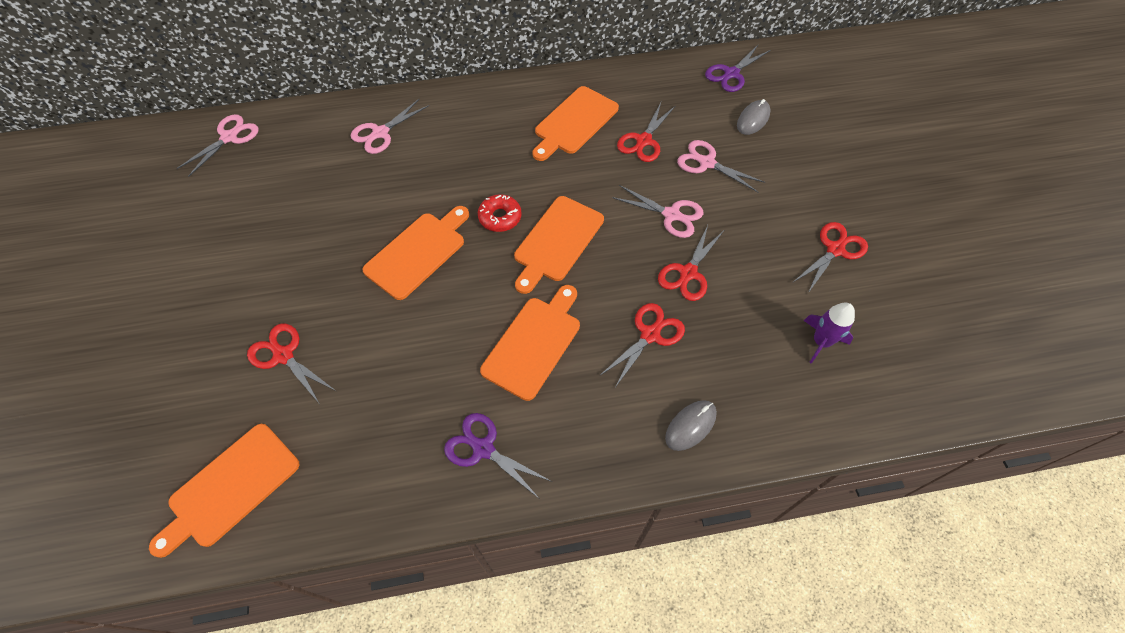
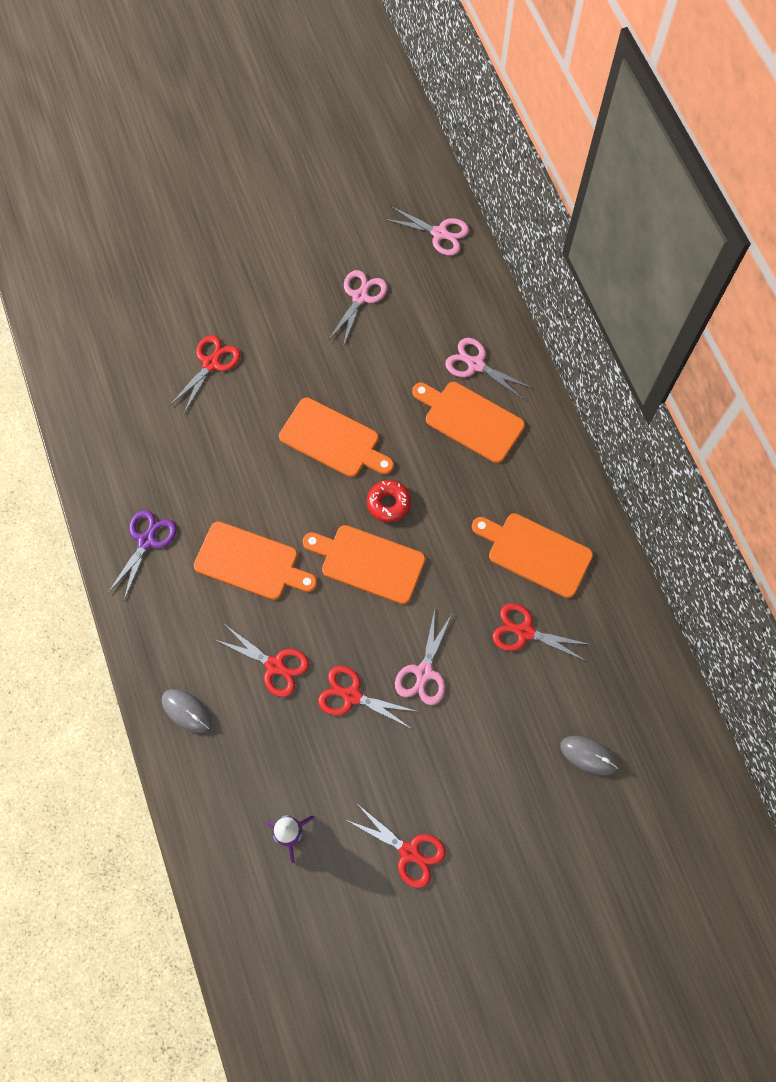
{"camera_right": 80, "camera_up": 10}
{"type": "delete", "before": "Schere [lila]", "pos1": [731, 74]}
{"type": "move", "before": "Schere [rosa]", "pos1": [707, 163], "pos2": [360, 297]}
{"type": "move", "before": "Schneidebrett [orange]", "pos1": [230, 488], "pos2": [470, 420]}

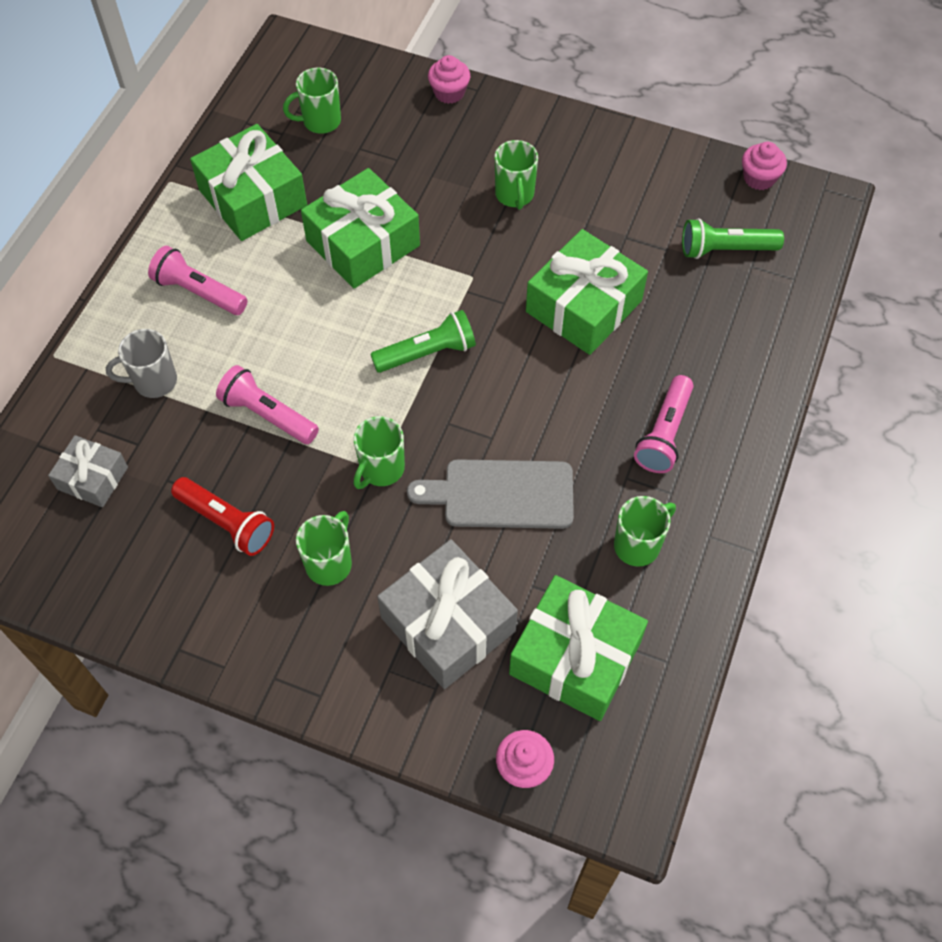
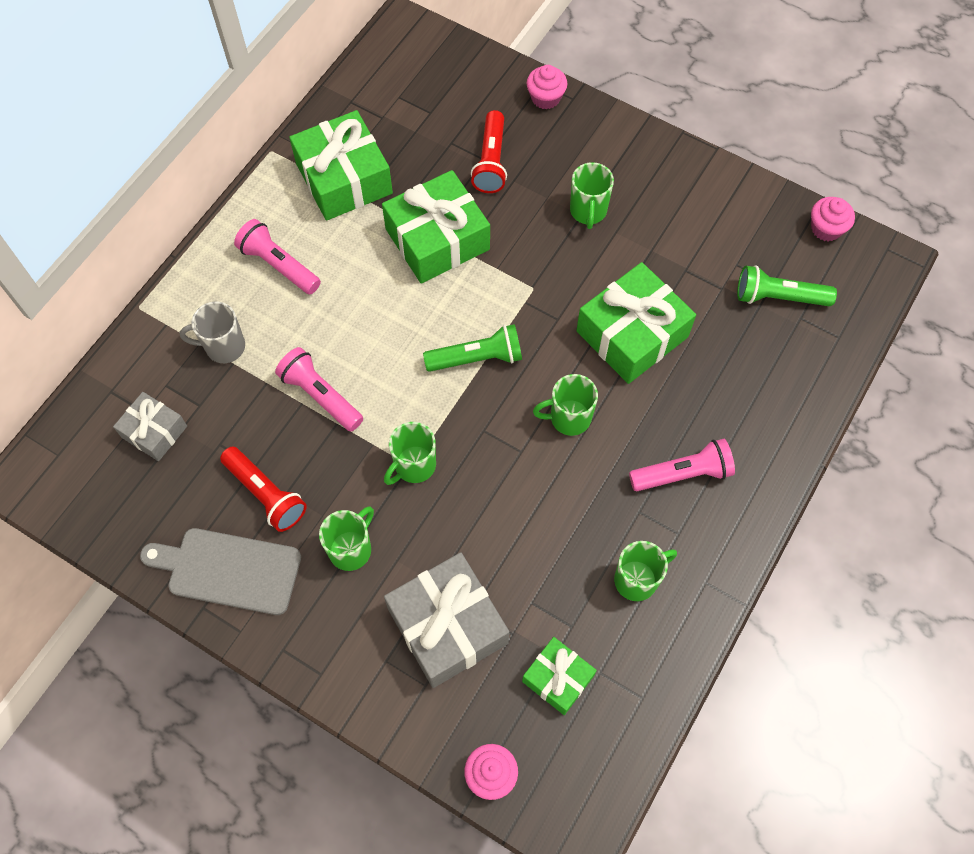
{"camera_right": 10, "camera_up": 5}
{"type": "move", "before": "Tasse [grün]", "pos1": [320, 121], "pos2": [569, 418]}
{"type": "rotate", "before": "Taschenlampe [rosa]", "pos1": [664, 434], "pos2": [683, 474], "turn": -135}
{"type": "move", "before": "Schneidebrett [grau]", "pos1": [501, 494], "pos2": [228, 570]}
{"type": "resize", "before": "Geschenk [grün]", "pos1": [575, 657], "pos2": [558, 678], "scale": 0.56}
{"type": "insert", "after": "Taschenlampe [rot]", "pos2": [491, 162]}

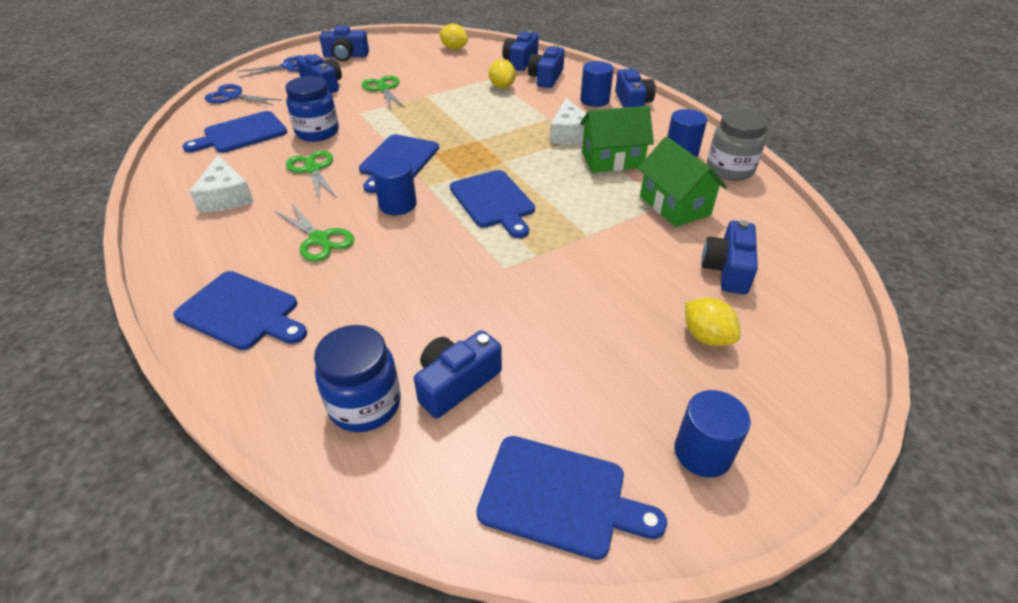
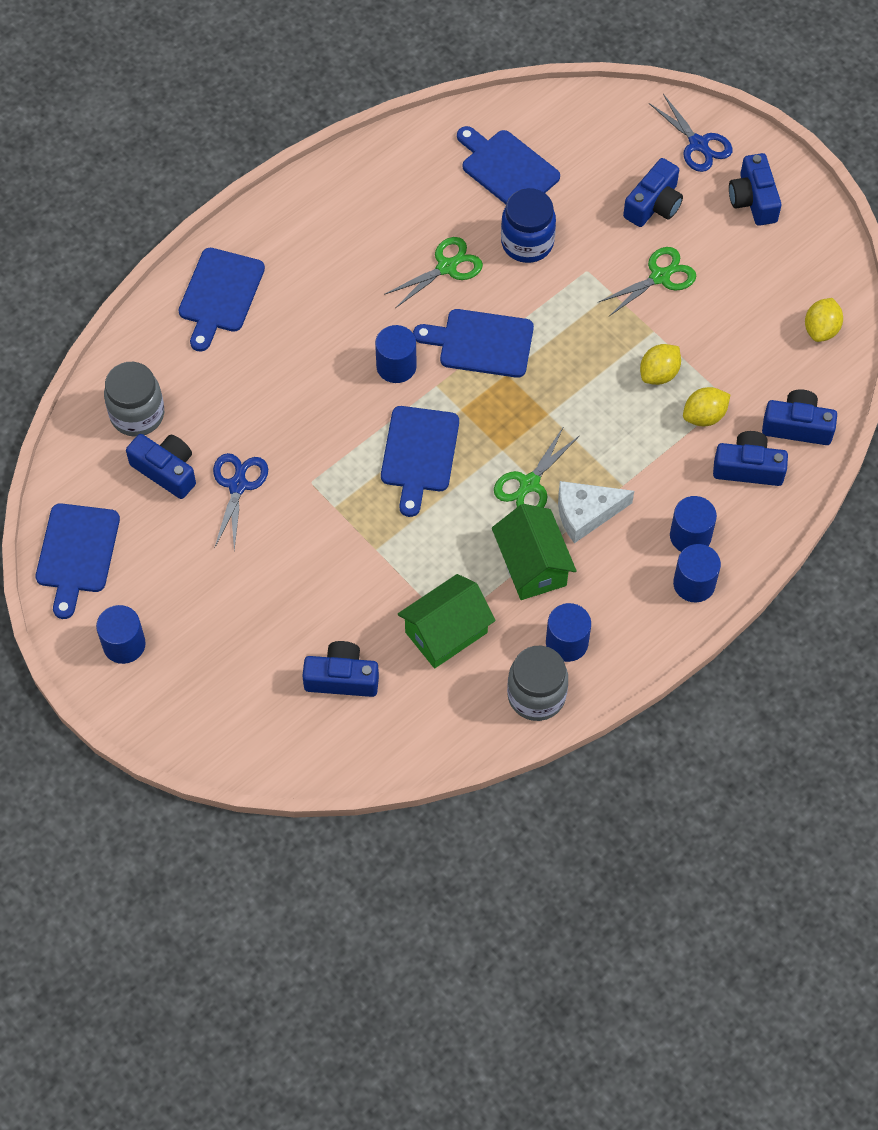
{"camera_right": 80, "camera_up": 20}
{"type": "replace", "before": "Kamera [blau]", "after": "Vollzylinder [blau]", "pos1": [632, 103], "pos2": [694, 584]}
{"type": "move", "before": "Schere [blau]", "pos1": [233, 96], "pos2": [238, 485]}
{"type": "delete", "before": "Käse [weiß]", "pos1": [226, 197]}
{"type": "rotate", "before": "Schneidebrett [blau]", "pos1": [493, 201], "pos2": [419, 454], "turn": -45}
{"type": "move", "before": "Schere [grün]", "pos1": [319, 239], "pos2": [529, 484]}
{"type": "move", "before": "Zitrone [gelb]", "pos1": [706, 337], "pos2": [659, 374]}
{"type": "recolor", "before": "Einmachglas [blau]", "after": "Einmachglas [grau]", "pos1": [365, 405], "pos2": [137, 414]}

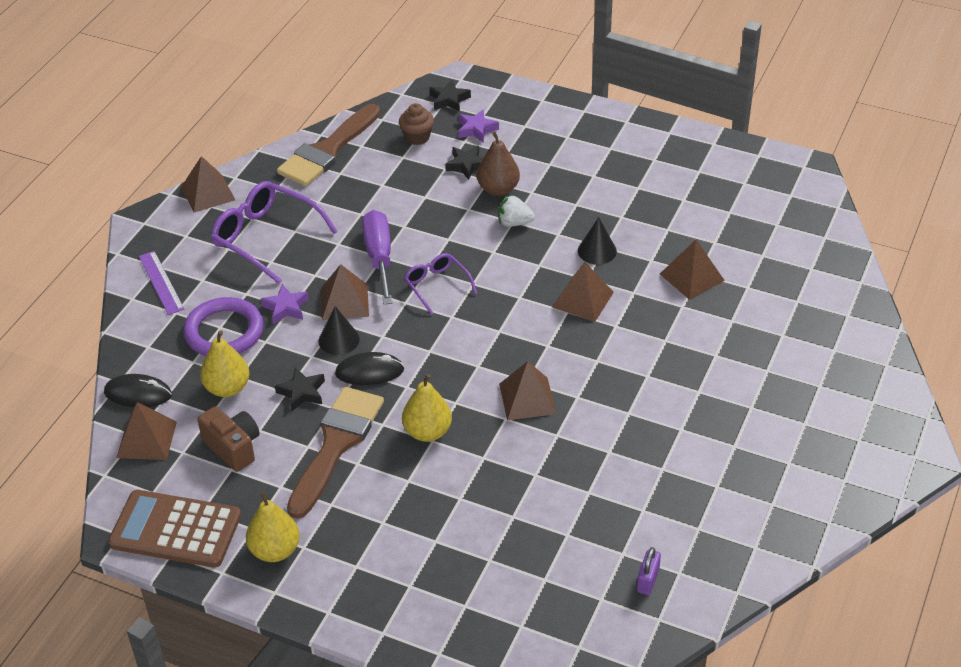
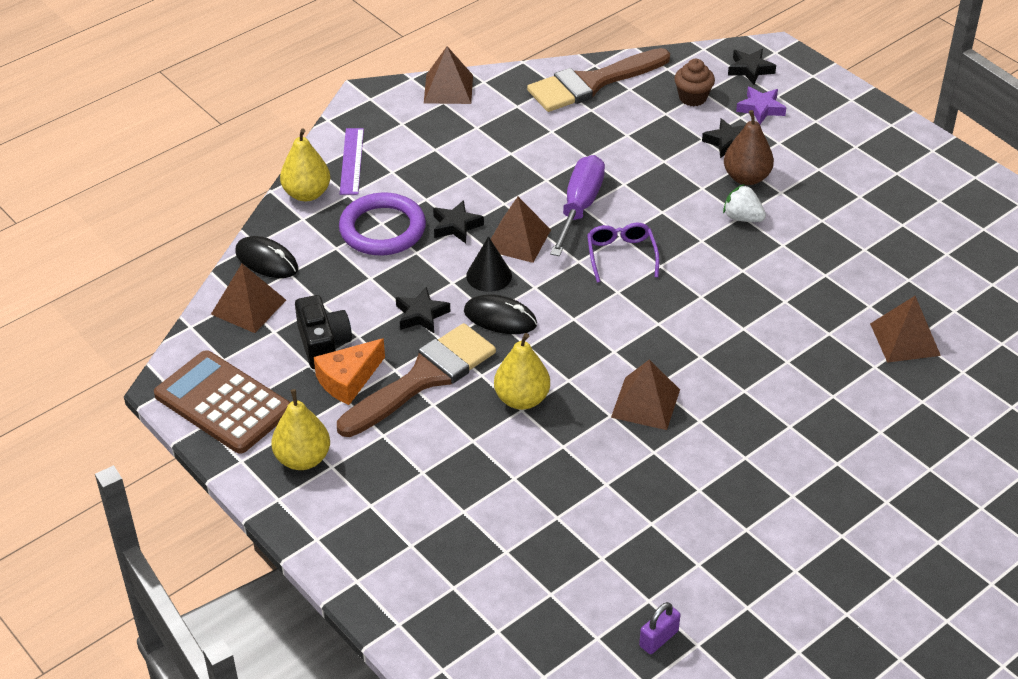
{"camera_right": 25, "camera_up": 0}
{"type": "delete", "before": "Brille [lila]", "pos1": [265, 238]}
{"type": "delete", "before": "Kegel [schwarz]", "pos1": [597, 251]}
{"type": "delete", "before": "Pyramide [braun]", "pos1": [583, 299]}
{"type": "recolor", "before": "Stern [lila]", "after": "Stern [schwarz]", "pos1": [286, 307], "pos2": [456, 226]}
{"type": "move", "before": "Birne [gelb]", "pos1": [227, 388], "pos2": [307, 194]}
{"type": "recolor", "before": "Kamera [braun]", "after": "Kamera [schwarz]", "pos1": [233, 447], "pos2": [323, 344]}
{"type": "insert", "after": "Käse [orange]", "pos2": [348, 380]}

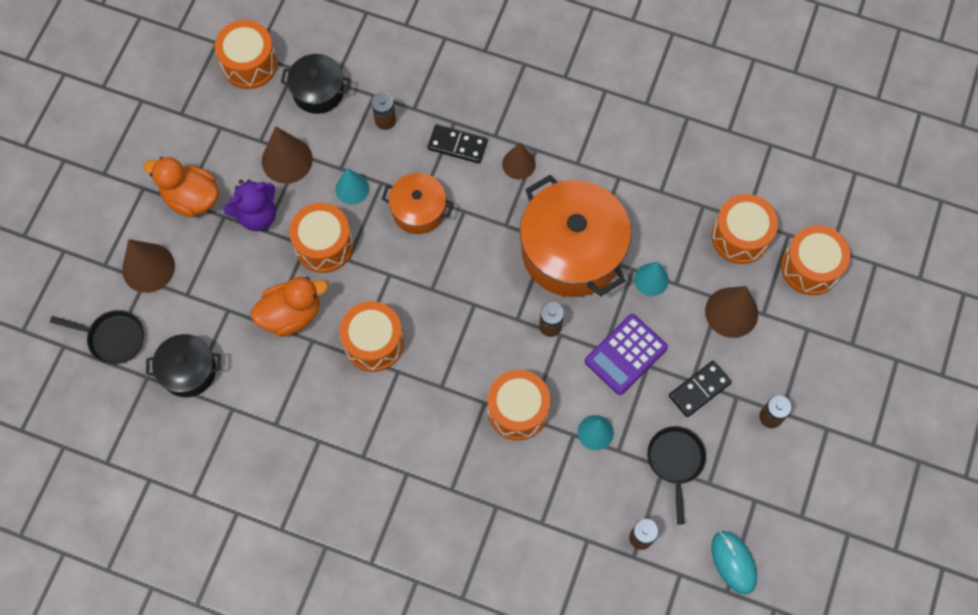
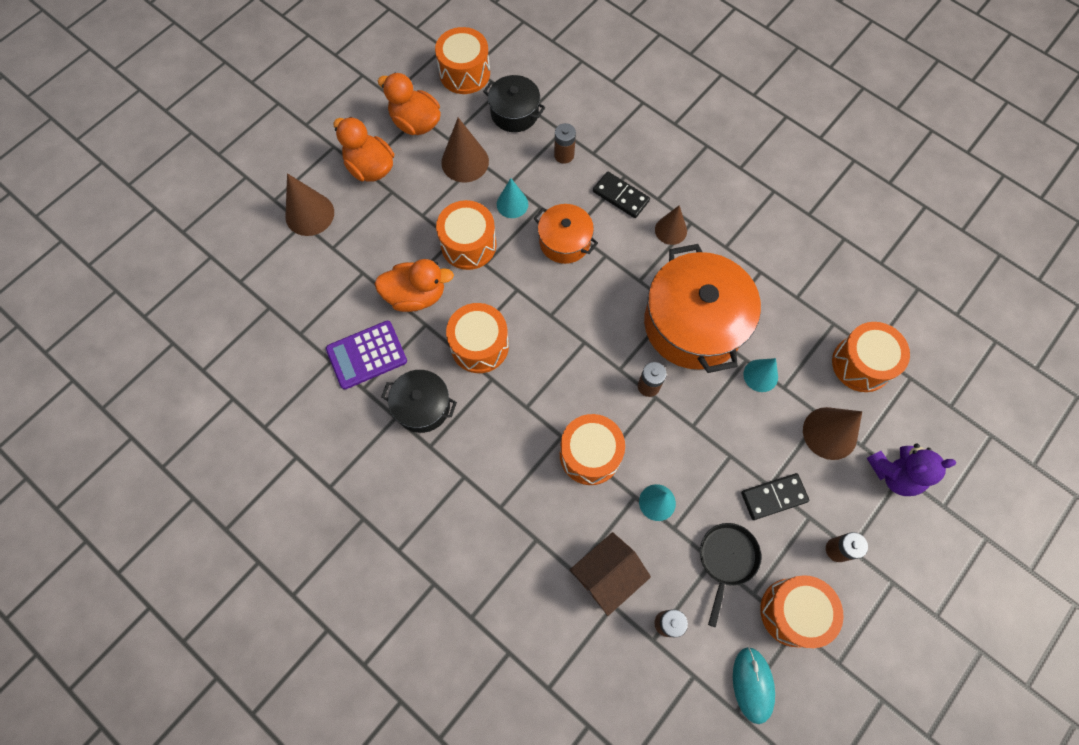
{"camera_right": 20, "camera_up": 0}
{"type": "move", "before": "Teddybär [lila]", "pos1": [257, 215], "pos2": [894, 473]}
{"type": "move", "before": "Trommel [orange]", "pos1": [810, 267], "pos2": [793, 612]}
{"type": "delete", "before": "Pfanne [schwarz]", "pos1": [113, 338]}
{"type": "move", "before": "Taschenrechner [lila]", "pos1": [625, 354], "pos2": [366, 355]}
{"type": "move", "before": "Kochtopf [schwarz]", "pos1": [188, 371], "pos2": [422, 406]}
{"type": "insert", "after": "Ente [orange]", "pos2": [415, 123]}
{"type": "insert", "after": "Haus [braun]", "pos2": [607, 575]}

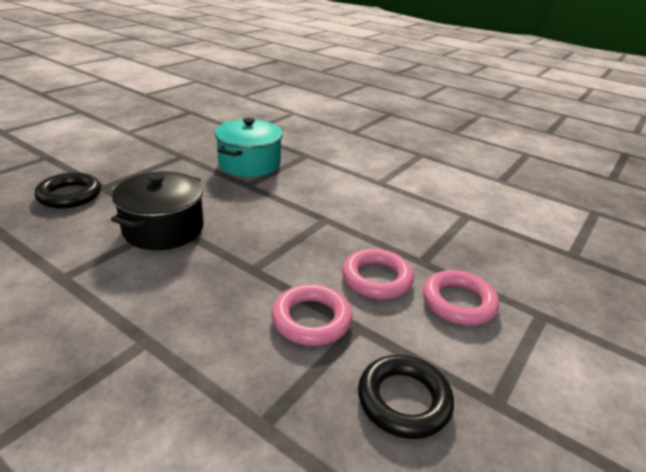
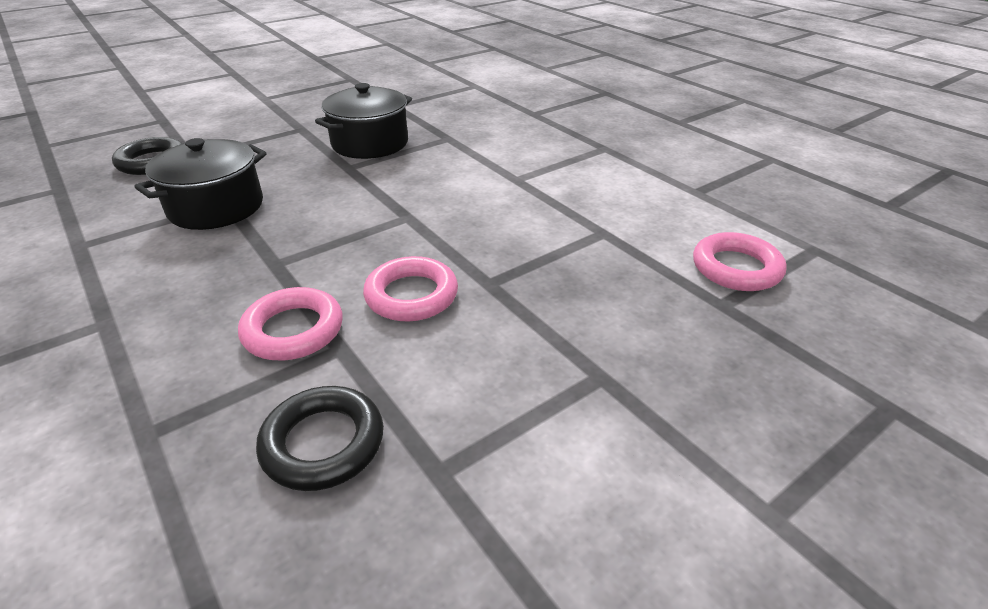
{"camera_right": 20, "camera_up": 5}
{"type": "recolor", "before": "Kochtopf [türkis]", "after": "Kochtopf [schwarz]", "pos1": [249, 164], "pos2": [370, 143]}
{"type": "move", "before": "Ring [rosa]", "pos1": [458, 302], "pos2": [736, 268]}

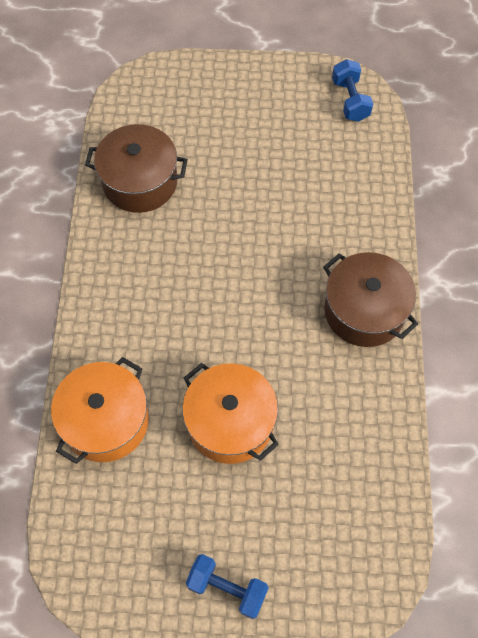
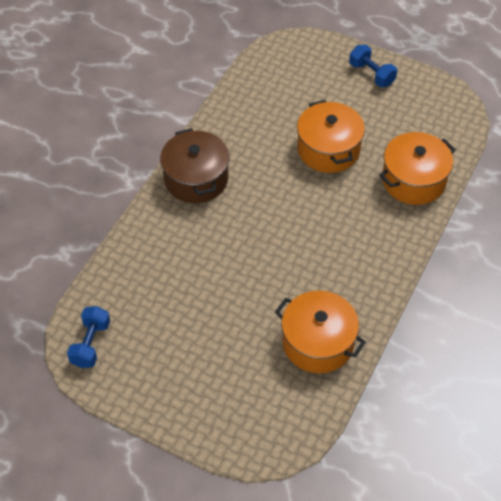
{"camera_right": -155, "camera_up": -10}
{"type": "recolor", "before": "Kochtopf [braun]", "after": "Kochtopf [orange]", "pos1": [140, 182], "pos2": [318, 343]}

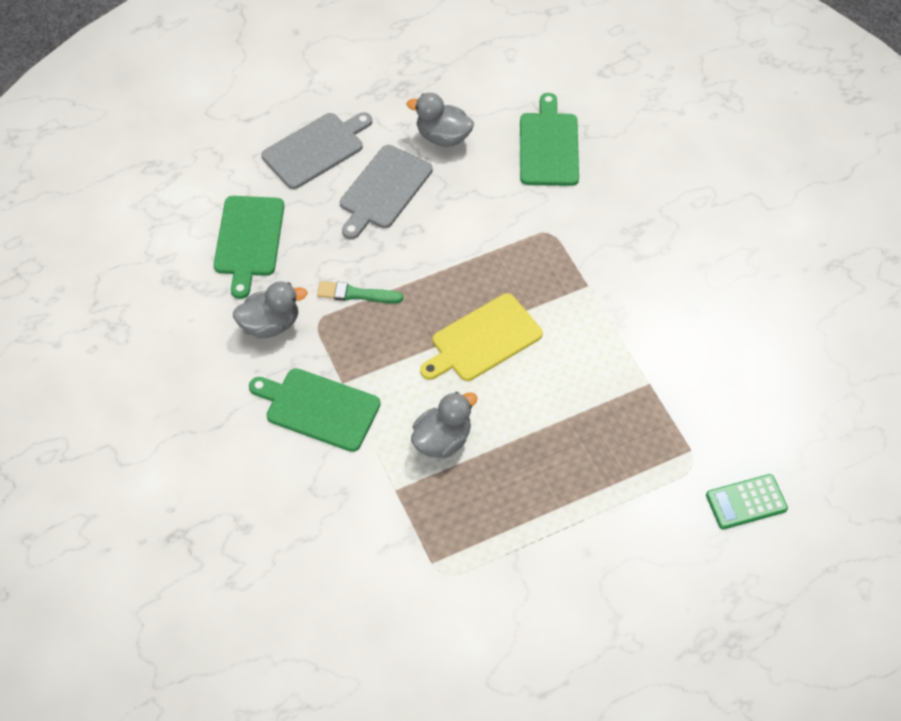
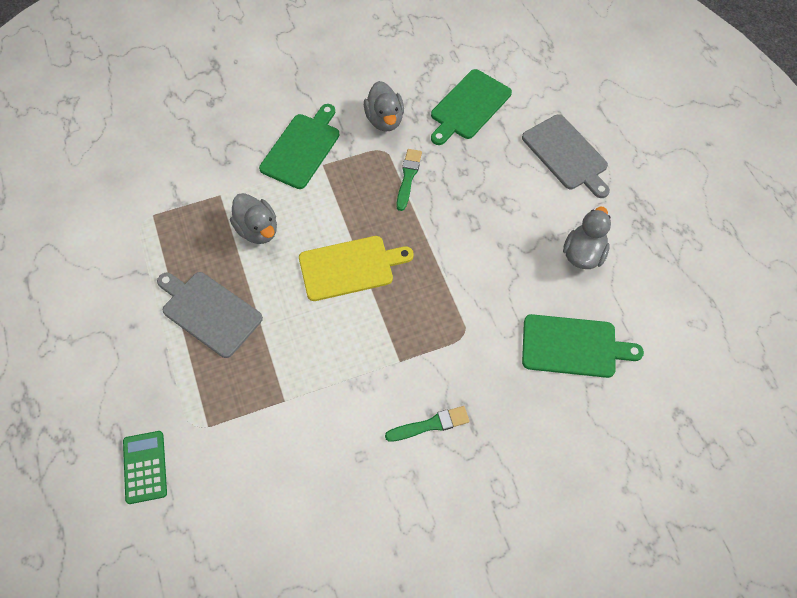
{"camera_right": 95, "camera_up": 5}
{"type": "move", "before": "Schneidebrett [grau]", "pos1": [383, 190], "pos2": [209, 312]}
{"type": "rotate", "before": "Schneidebrett [grün]", "pos1": [249, 240], "pos2": [468, 107], "turn": -60}
{"type": "rotate", "before": "Schneidebrett [gelb]", "pos1": [483, 340], "pos2": [350, 267], "turn": 105}
{"type": "insert", "after": "Pinsel [grün]", "pos2": [430, 425]}

